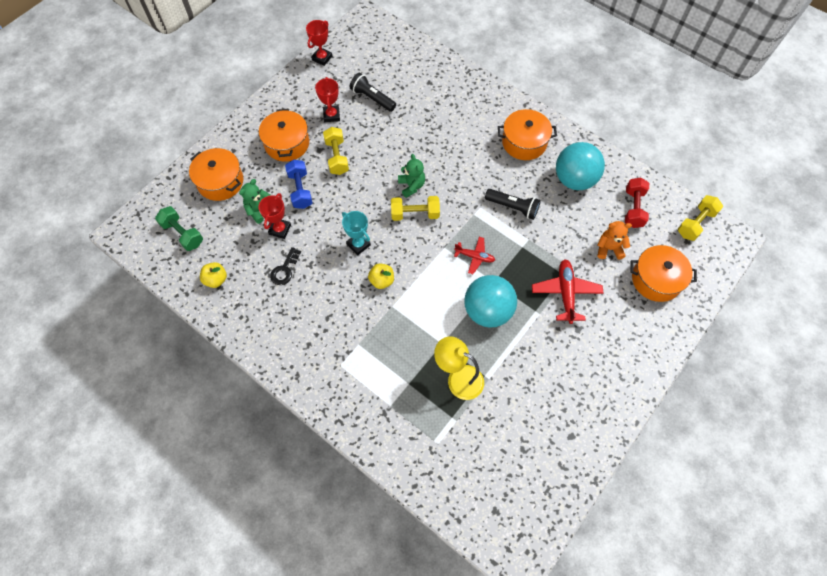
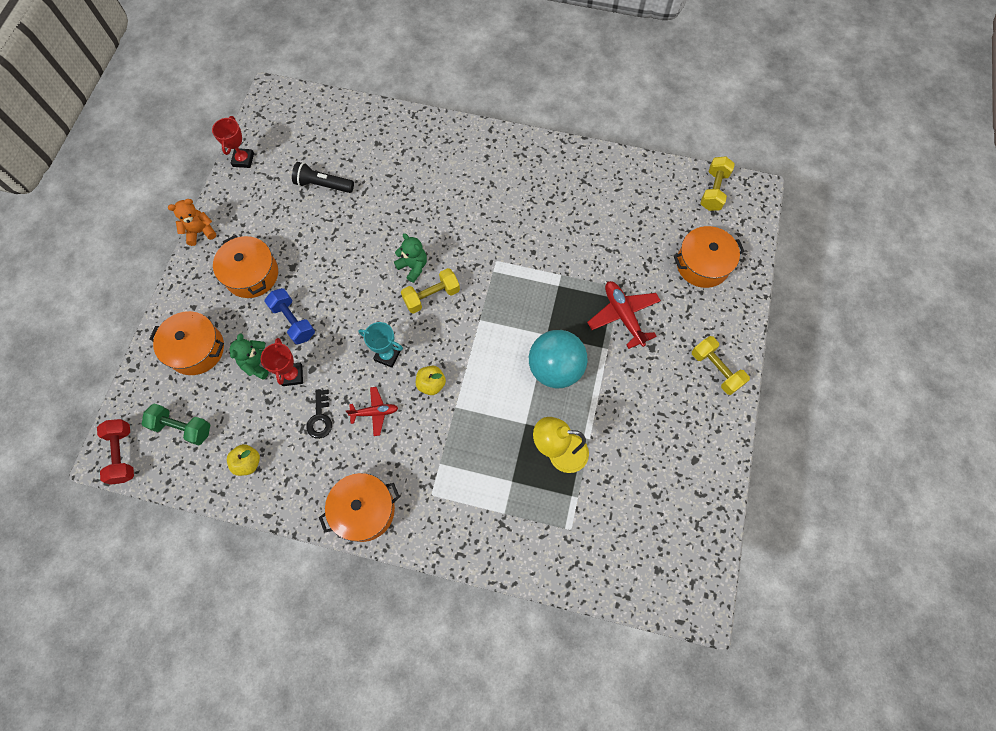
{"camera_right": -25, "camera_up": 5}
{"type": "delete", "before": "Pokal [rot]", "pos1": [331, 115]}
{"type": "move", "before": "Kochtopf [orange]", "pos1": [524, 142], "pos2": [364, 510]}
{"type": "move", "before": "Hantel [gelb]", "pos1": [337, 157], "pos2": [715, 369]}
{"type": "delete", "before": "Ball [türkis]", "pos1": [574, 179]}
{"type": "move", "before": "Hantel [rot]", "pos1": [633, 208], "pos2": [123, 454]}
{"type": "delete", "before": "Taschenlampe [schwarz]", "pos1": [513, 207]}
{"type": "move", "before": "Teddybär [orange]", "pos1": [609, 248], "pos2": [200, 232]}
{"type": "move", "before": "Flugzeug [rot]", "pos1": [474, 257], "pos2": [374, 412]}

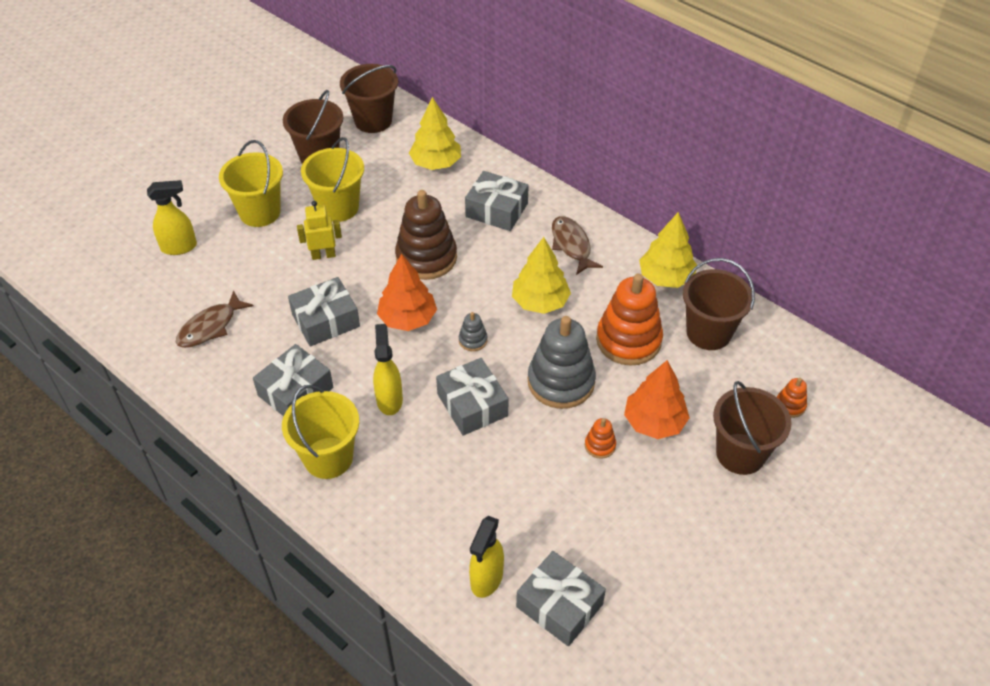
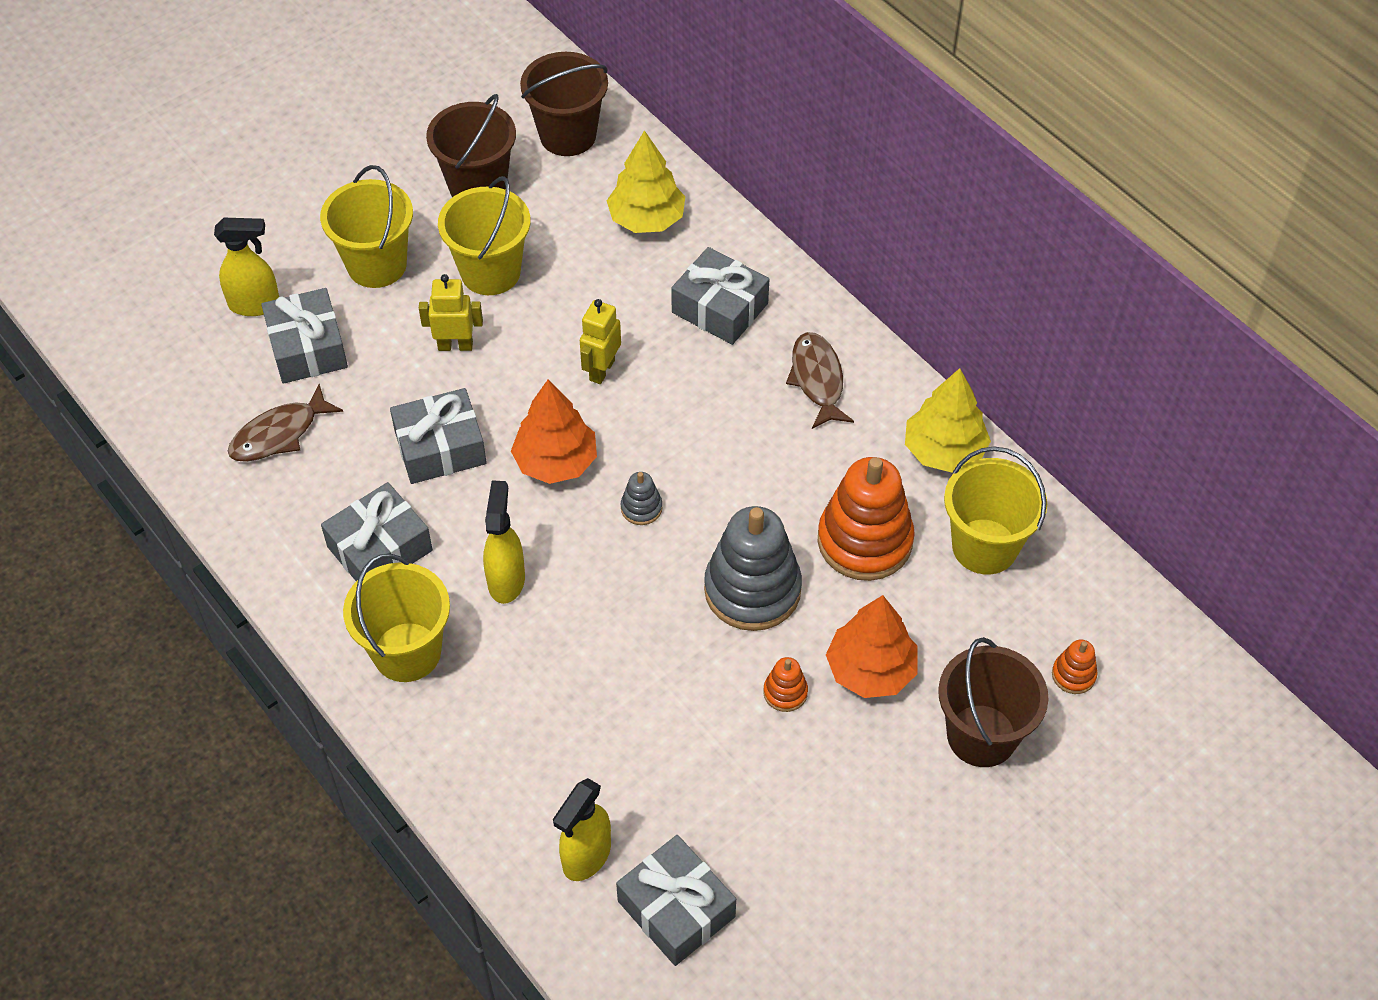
{"camera_right": 10, "camera_up": 5}
{"type": "replace", "before": "Stapelspielzeug [braun]", "after": "Roboter [gelb]", "pos1": [426, 257], "pos2": [601, 370]}
{"type": "delete", "before": "Baum [gelb]", "pos1": [540, 302]}
{"type": "recolor", "before": "Eimer [braun]", "after": "Eimer [gelb]", "pos1": [708, 332], "pos2": [984, 546]}
{"type": "move", "before": "Geschenk [grau]", "pos1": [472, 405], "pos2": [307, 348]}

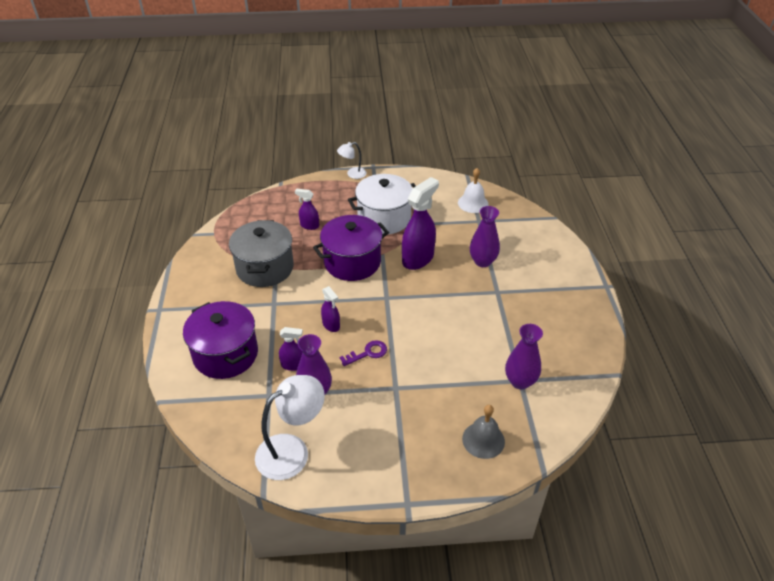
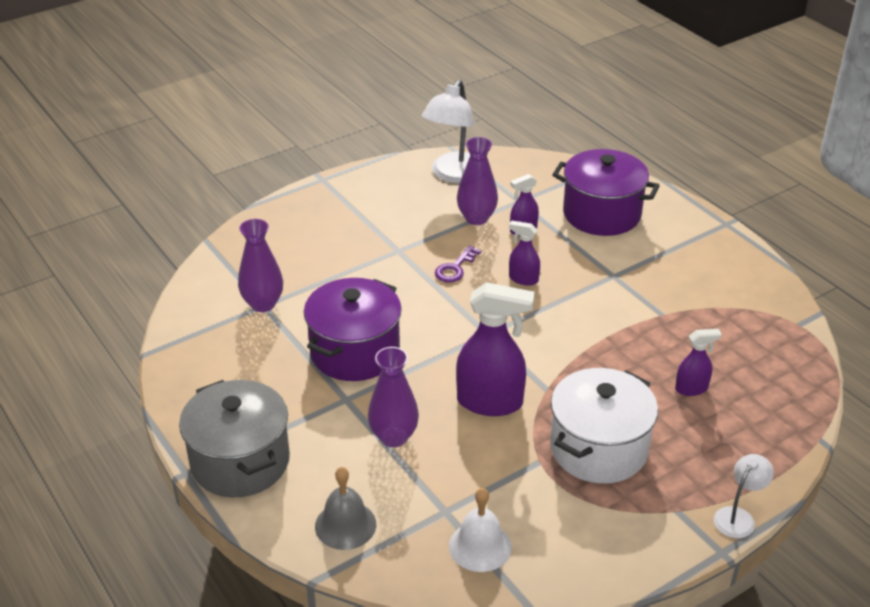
{"camera_right": 150, "camera_up": -5}
{"type": "rotate", "before": "Sprühflasche [lila]", "pos1": [418, 259], "pos2": [490, 402], "turn": -90}
{"type": "move", "before": "Kochtopf [lila]", "pos1": [352, 262], "pos2": [355, 352]}
{"type": "move", "before": "Kochtopf [grau]", "pos1": [265, 268], "pos2": [240, 462]}
{"type": "move", "before": "Glocke [grau]", "pos1": [483, 440], "pos2": [345, 525]}

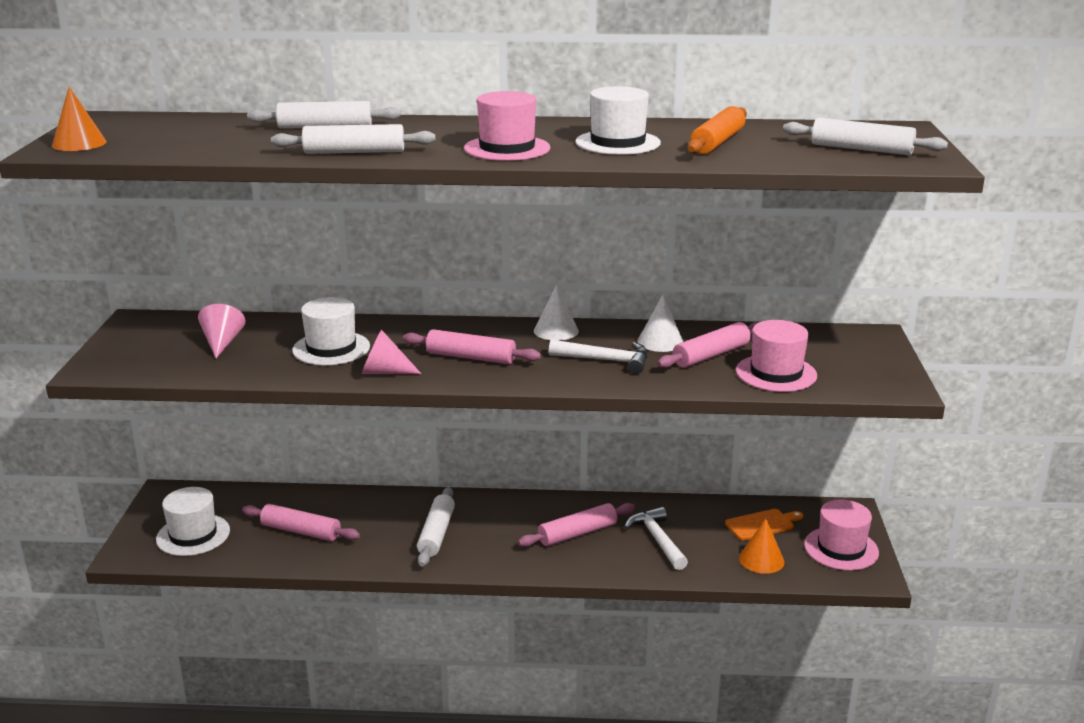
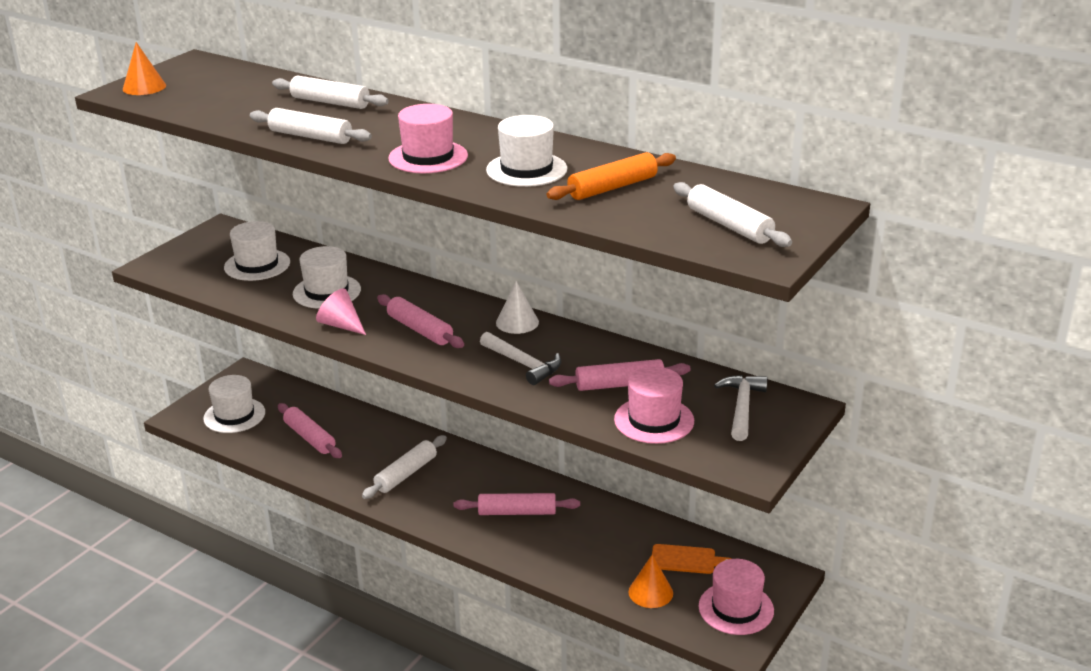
{"camera_right": 30, "camera_up": 5}
{"type": "delete", "before": "Kegel [weiß]", "pos1": [660, 341]}
{"type": "replace", "before": "Kegel [rosa]", "after": "Hut [weiß]", "pos1": [222, 343], "pos2": [257, 265]}
{"type": "move", "before": "Hammer [weiß]", "pos1": [658, 540], "pos2": [742, 407]}

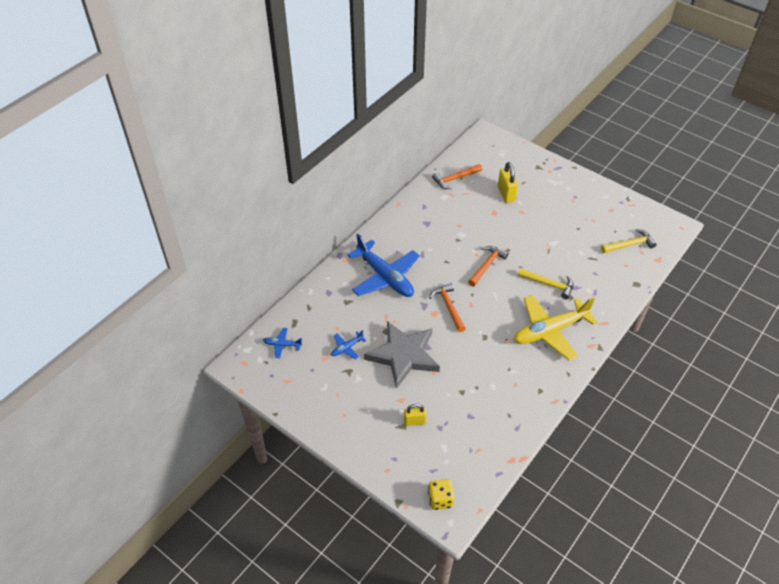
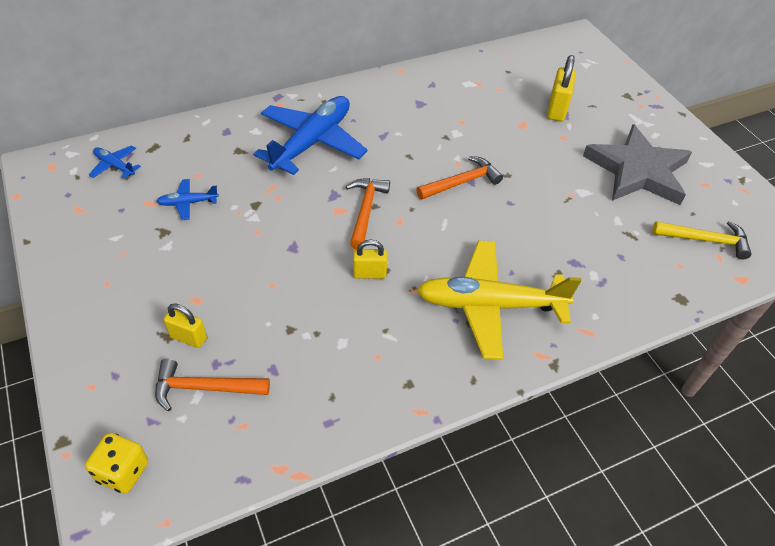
{"camera_right": 25, "camera_up": 0}
{"type": "move", "before": "Hammer [orange]", "pos1": [455, 179], "pos2": [205, 388]}
{"type": "rotate", "before": "Flugzeug [blau]", "pos1": [385, 277], "pos2": [312, 142], "turn": -135}
{"type": "delete", "before": "Hammer [gelb]", "pos1": [549, 284]}
{"type": "move", "before": "Stern [grau]", "pos1": [403, 355], "pos2": [638, 170]}
{"type": "insert", "after": "Vorhängeschloss [gelb]", "pos2": [369, 274]}

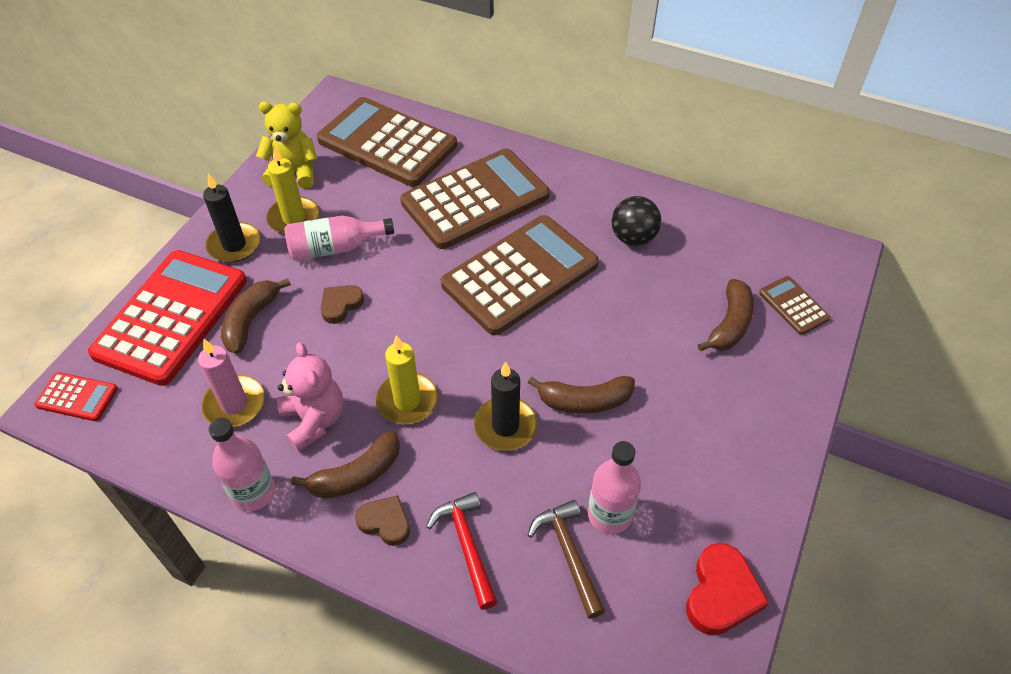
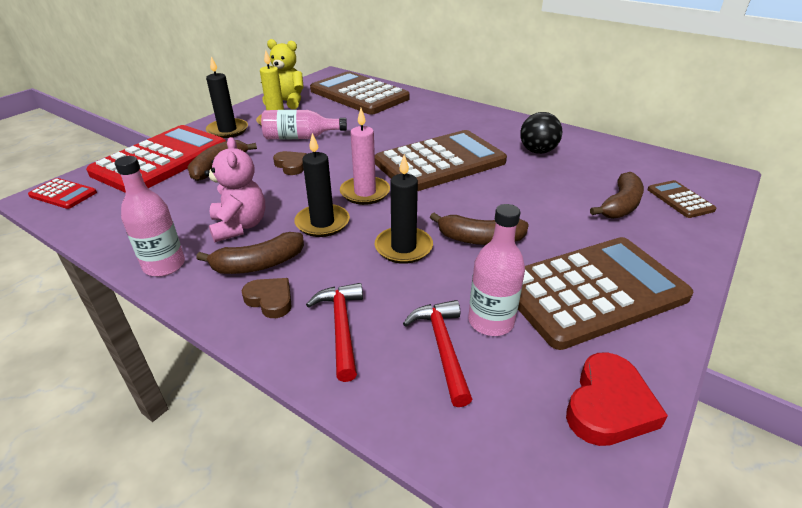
{"camera_right": 10, "camera_up": -15}
{"type": "move", "before": "Taschenrechner [braun]", "pos1": [475, 199], "pos2": [592, 291]}
{"type": "rotate", "before": "Herz [braun]", "pos1": [340, 305], "pos2": [291, 165], "turn": 90}
{"type": "recolor", "before": "Kerze [gelb]", "after": "Kerze [schwarz]", "pos1": [407, 401], "pos2": [322, 223]}
{"type": "move", "before": "Kerze [rosa]", "pos1": [234, 404], "pos2": [365, 193]}
{"type": "recolor", "before": "Hammer [braun]", "after": "Hammer [rot]", "pos1": [568, 554], "pos2": [442, 347]}

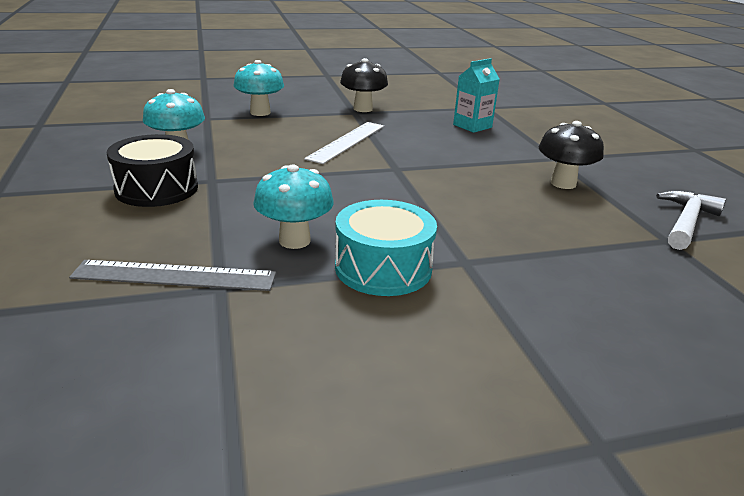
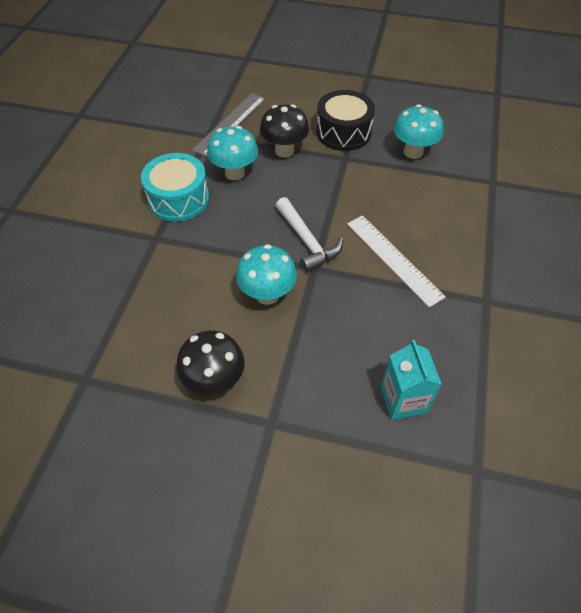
{"camera_right": 120, "camera_up": 25}
{"type": "move", "before": "Pilz [schwarz]", "pos1": [363, 109], "pos2": [284, 150]}
{"type": "move", "before": "Pilz [türkis]", "pos1": [260, 112], "pos2": [267, 295]}
{"type": "move", "before": "Hammer [weiß]", "pos1": [686, 222], "pos2": [307, 241]}

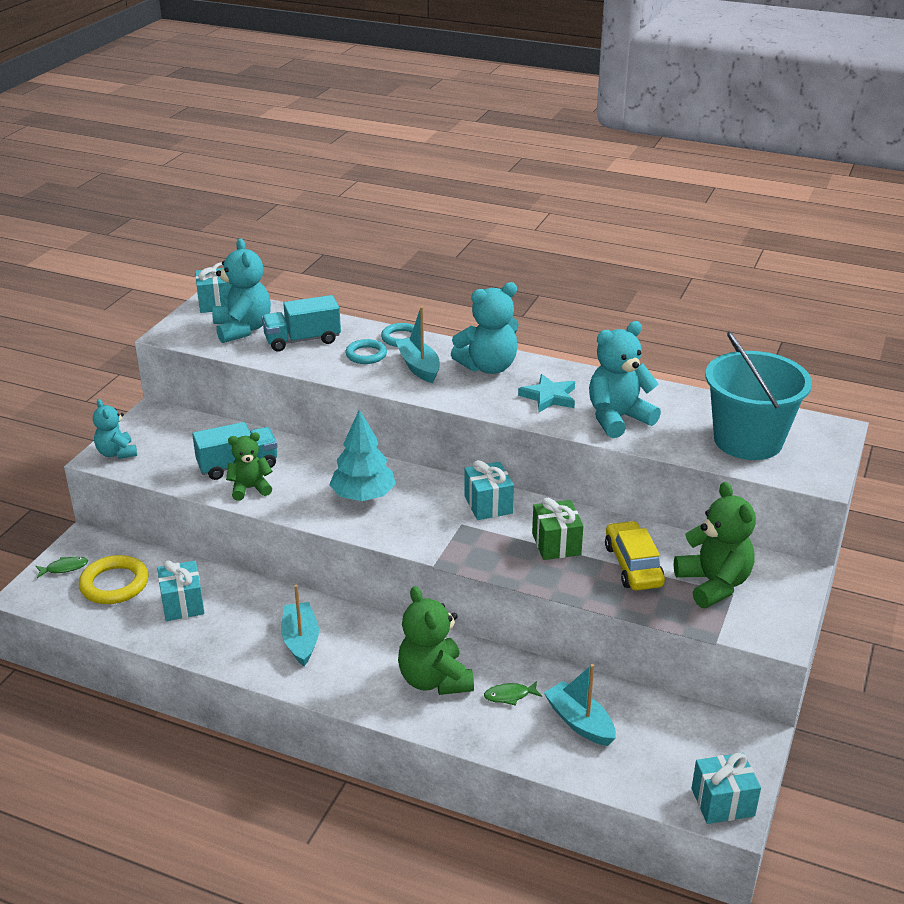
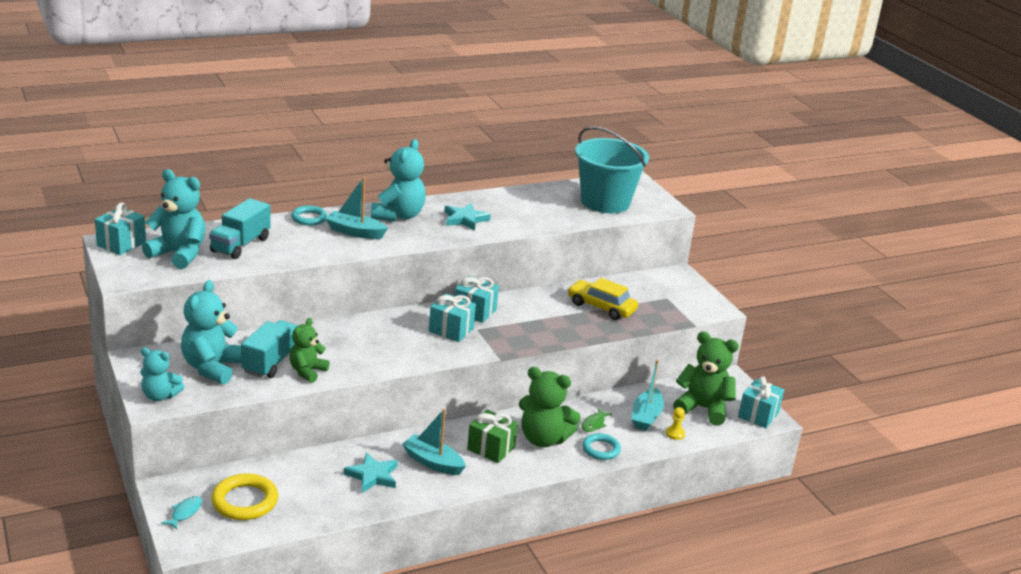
{"camera_right": -50, "camera_up": -5}
{"type": "move", "before": "Teddybär [türkis]", "pos1": [618, 418], "pos2": [212, 368]}
{"type": "move", "before": "Ring [türkis]", "pos1": [366, 355], "pos2": [601, 449]}
{"type": "delete", "before": "Baum [türkis]", "pos1": [363, 496]}
{"type": "move", "before": "Teddybär [grün]", "pos1": [713, 584], "pos2": [703, 408]}
{"type": "move", "before": "Geschenk [grün]", "pos1": [556, 544], "pos2": [491, 448]}
{"type": "recolor", "before": "Fisch [grün]", "after": "Fisch [türkis]", "pos1": [64, 568], "pos2": [185, 513]}
{"type": "move", "before": "Geschenk [türkis]", "pos1": [183, 604], "pos2": [451, 330]}
{"type": "rotate", "before": "Boot [türkis]", "pos1": [579, 722], "pos2": [646, 417], "turn": -75}
{"type": "insert", "after": "Bauer [gelb]", "pos2": [675, 434]}
{"type": "insert", "after": "Stern [türkis]", "pos2": [372, 476]}

